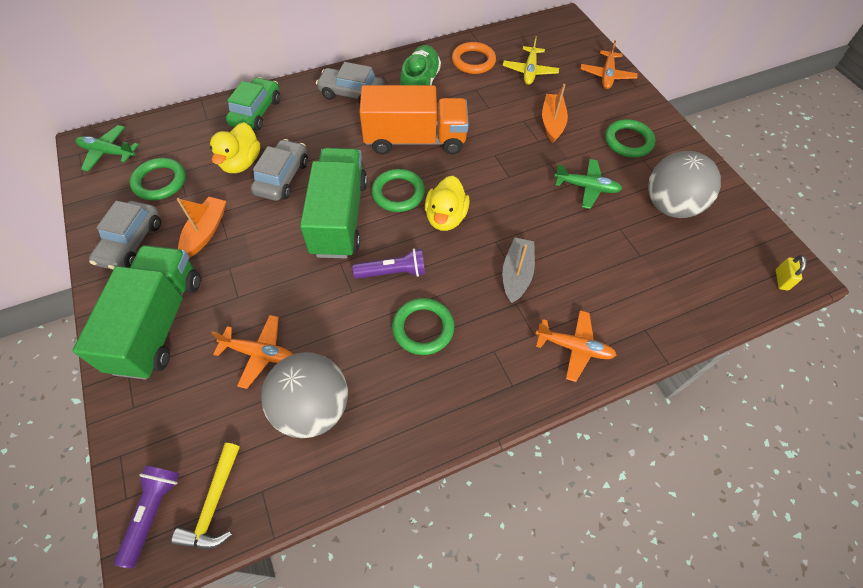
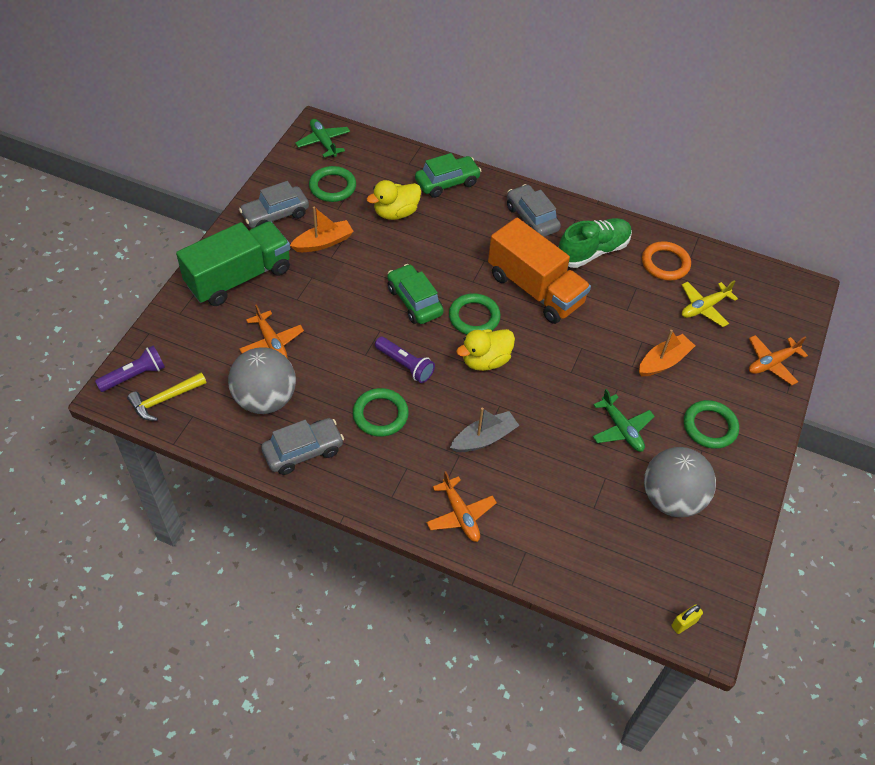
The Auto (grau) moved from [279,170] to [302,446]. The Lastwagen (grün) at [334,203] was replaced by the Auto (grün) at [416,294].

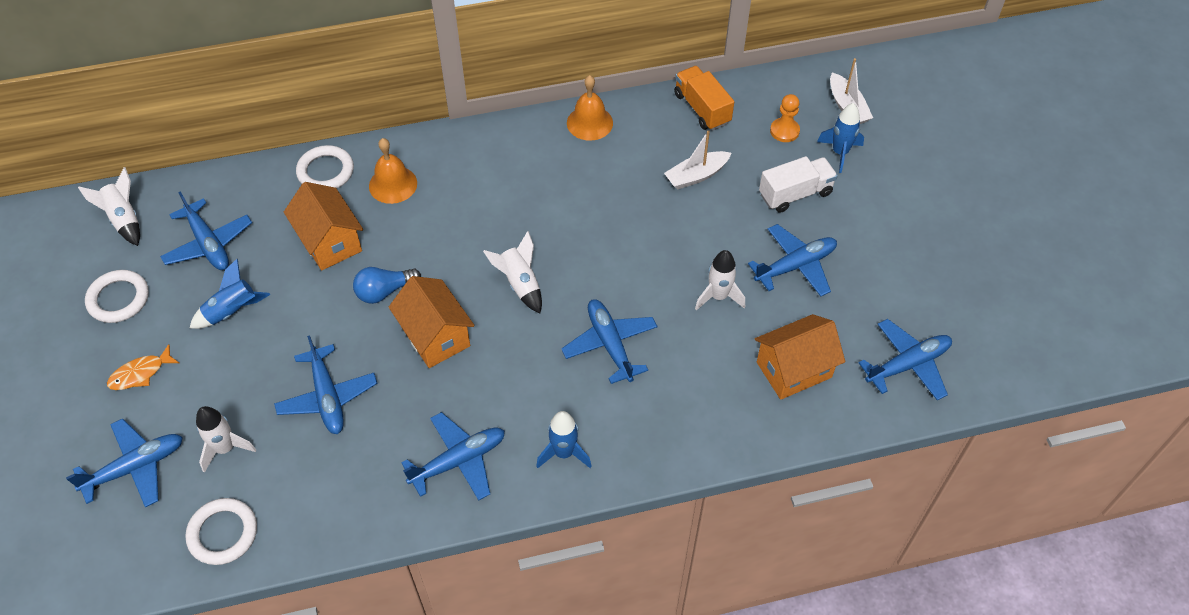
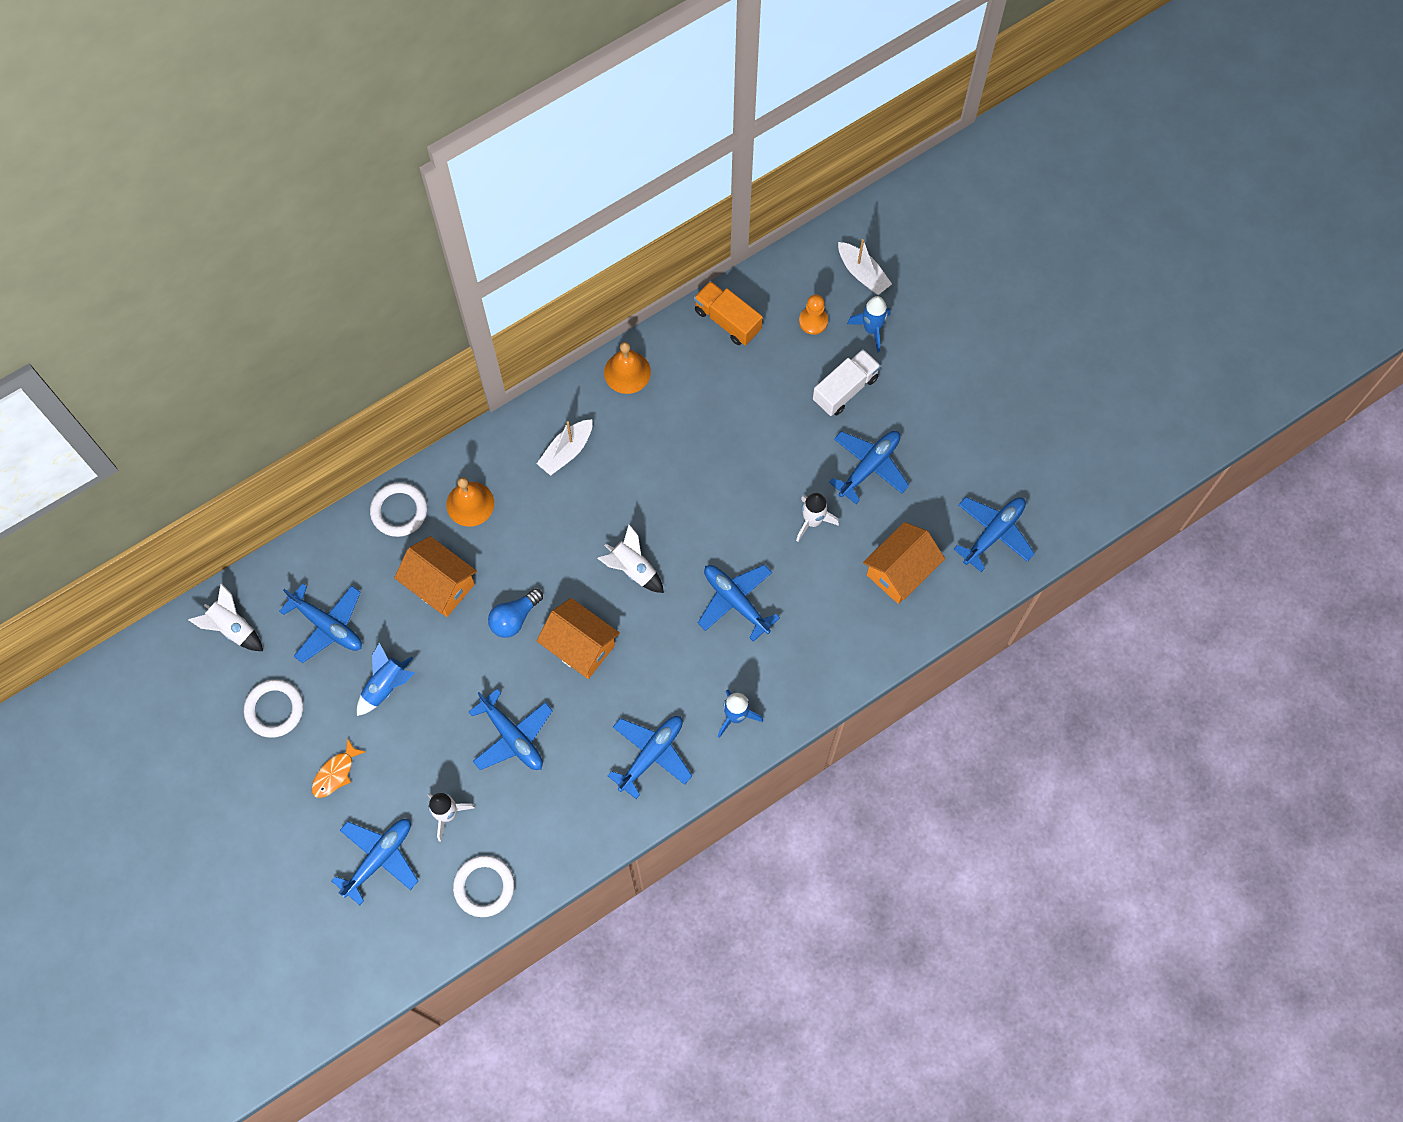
The Boot (weiß) moved from [697,160] to [565,447].

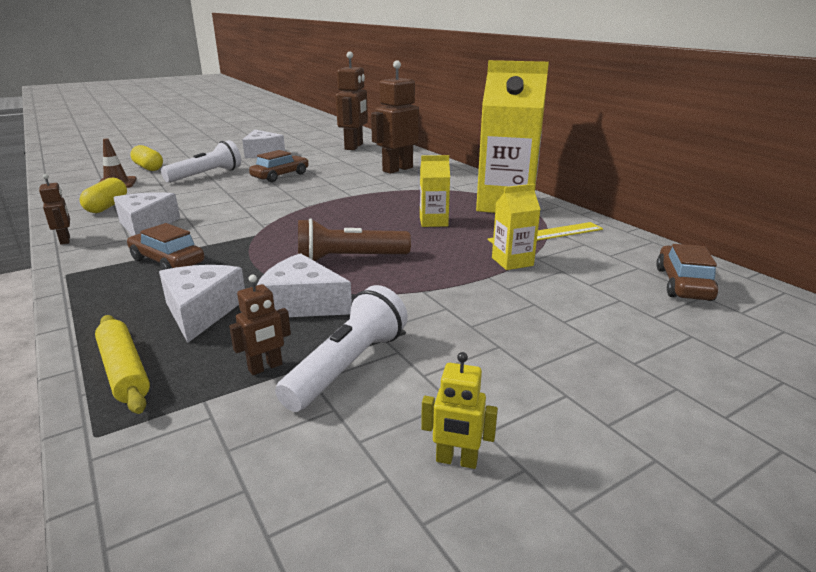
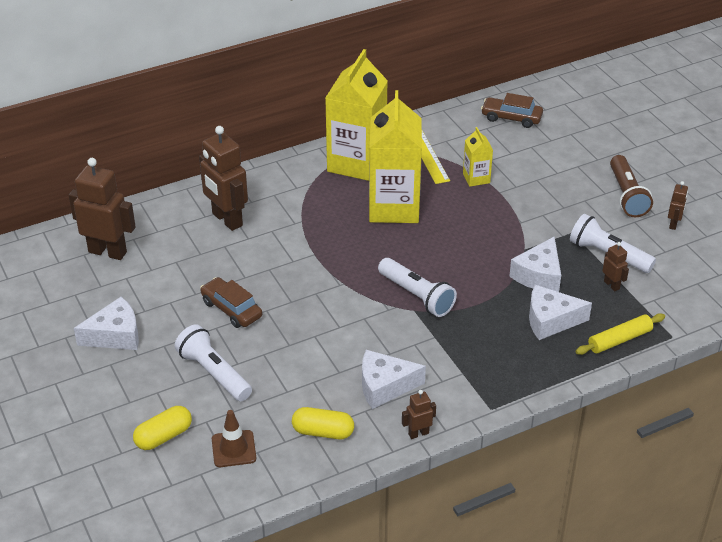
The Getränkekarton (gelb) at [435,191] changed to 2.17 times the size. The Taschenlampe (braun) moved from [354,239] to [631,186]. The Auto (braun) at [165,246] disappeared. The Roboter (gelb) at [459,410] became the Roboter (braun) at [678,205]. The Taschenlampe (weiß) at [417,287] appeared.

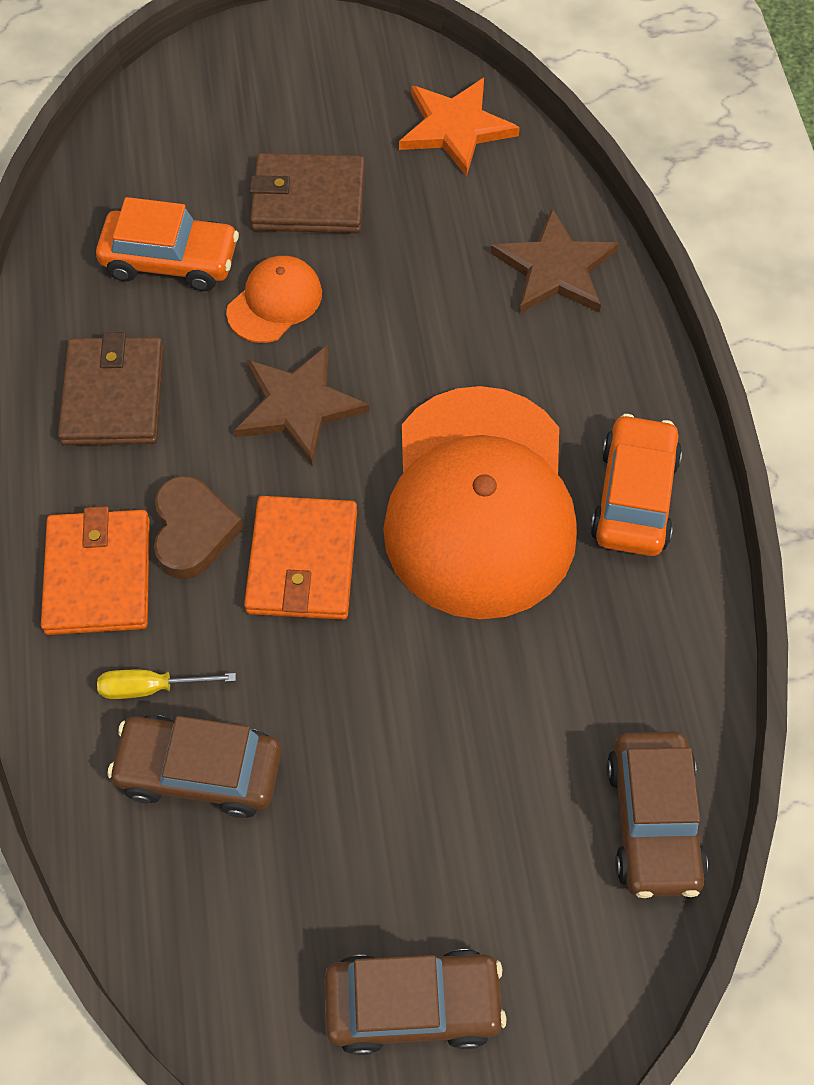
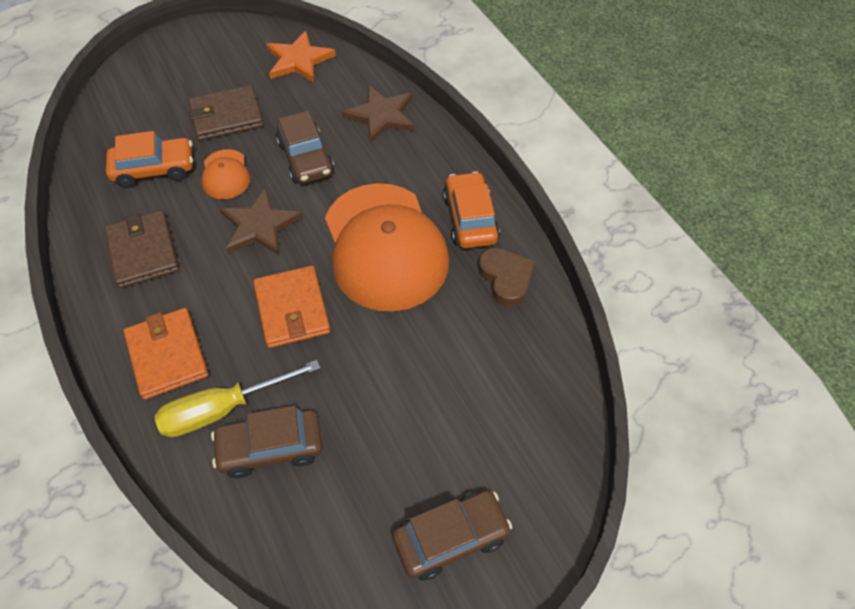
The Kappe (orange) at [274,299] turned 150 degrees clockwise. The Herz (braun) moved from [199,527] to [506,277]. The Schraubenzieher (gelb) at [166,684] changed to 1.87 times the size. The Auto (braun) moved from [657,815] to [305,147].

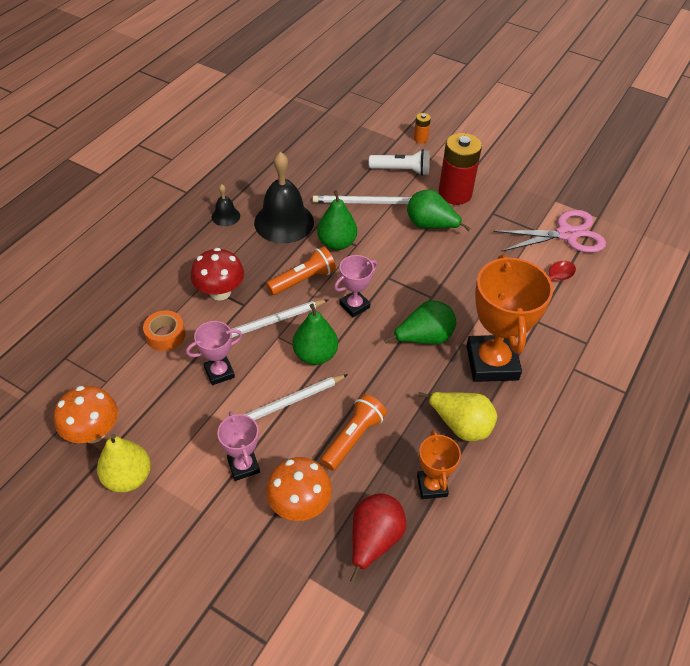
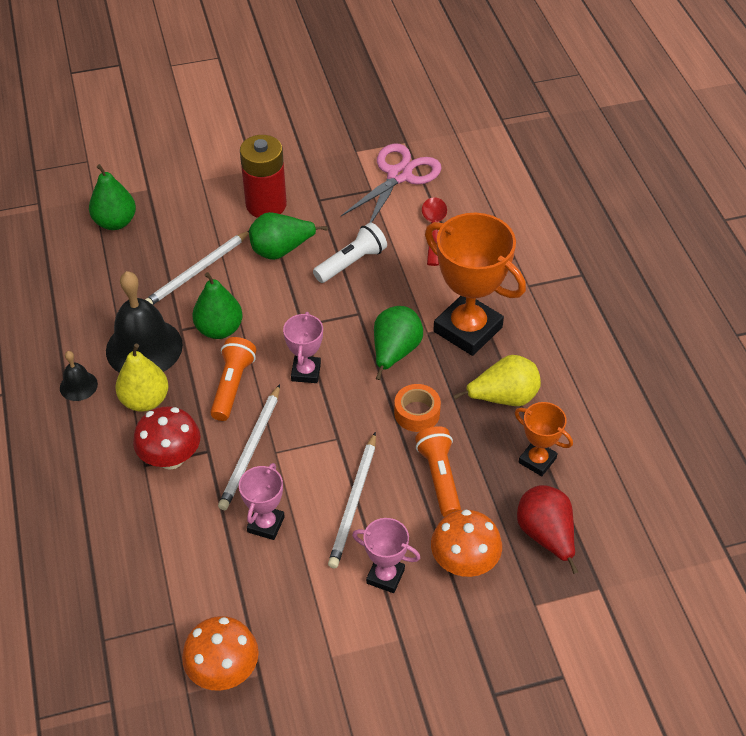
The Batterie (orange) at [422,128] disappeared. The Taschenlampe (weiß) moved from [399,162] to [350,252]. The Birne (grün) moved from [315,334] to [112,197]. The Klebeband (orange) moved from [164,330] to [417,408]. The Birne (gelb) moved from [124,463] to [141,378].

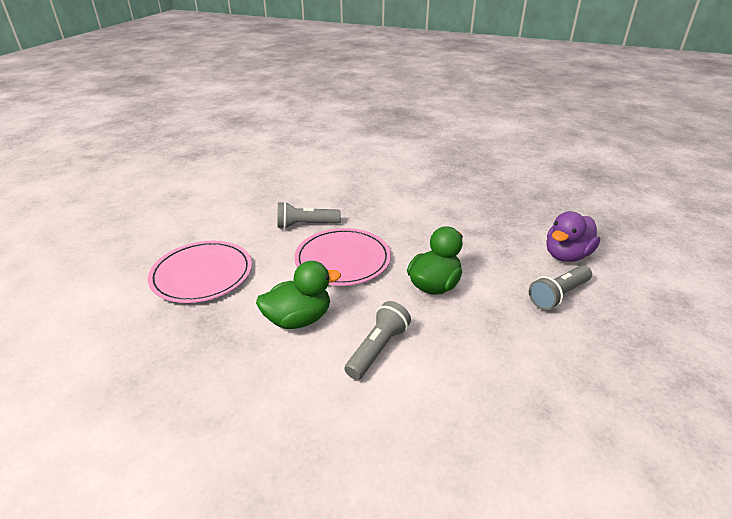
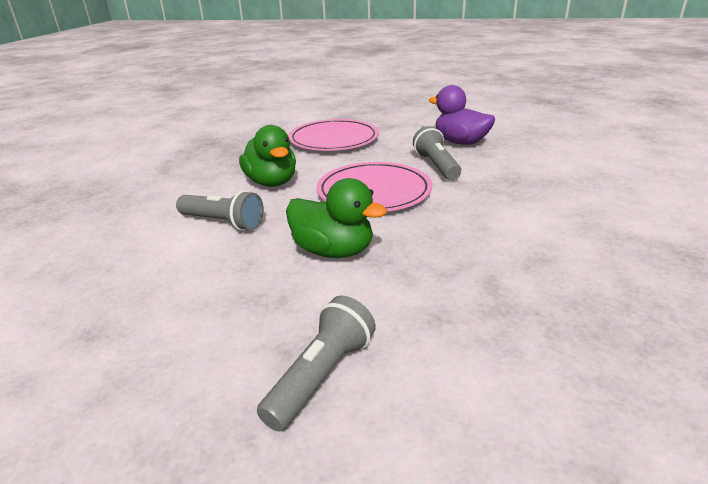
The Ente (lila) moved from [573,236] to [462,115]. The Taschenlampe (grau) at [560,287] turned 75 degrees clockwise.

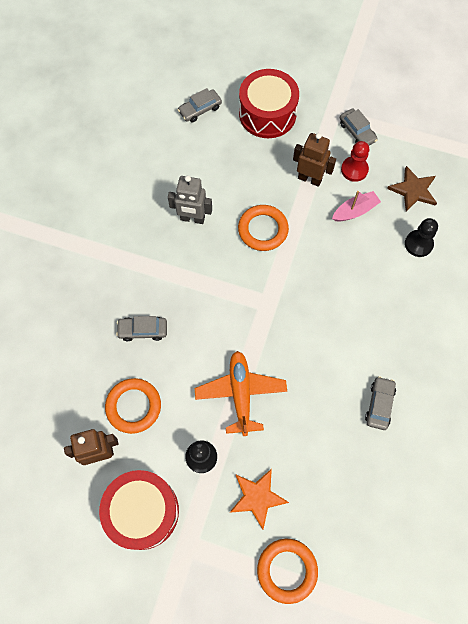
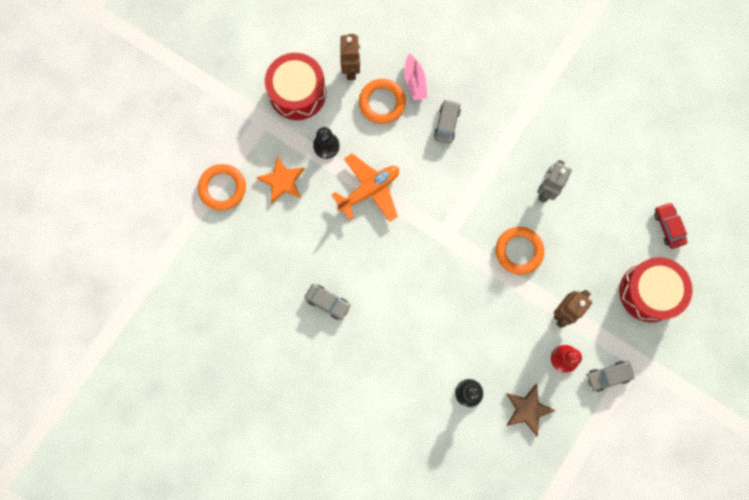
The Auto (grau) at [200,105] became the Auto (rot) at [670,225]. The Boot (rosa) moved from [356,206] to [416,77]. The Flugzeug (orange) at [241,393] turned 45 degrees counterclockwise.

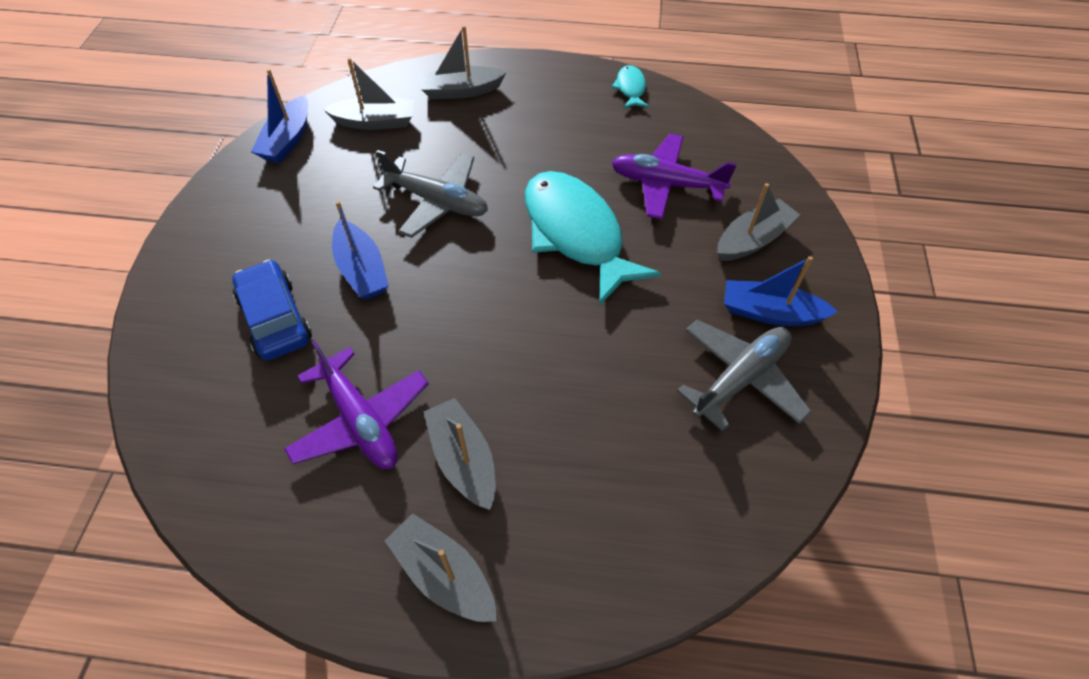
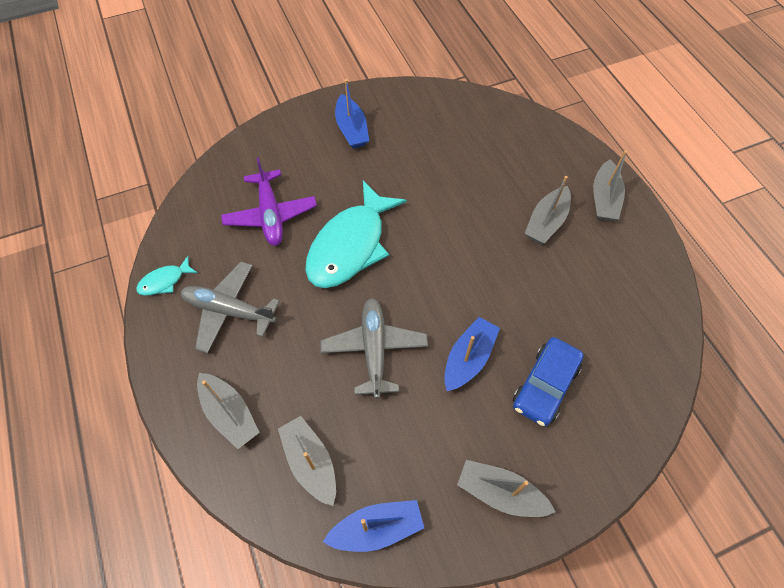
The Boot (grau) moved from [758,222] to [506,488]. The Flugzeug (grau) moved from [744,375] to [230,307]. The Flugzeug (lila) at [356,404] disappeared.

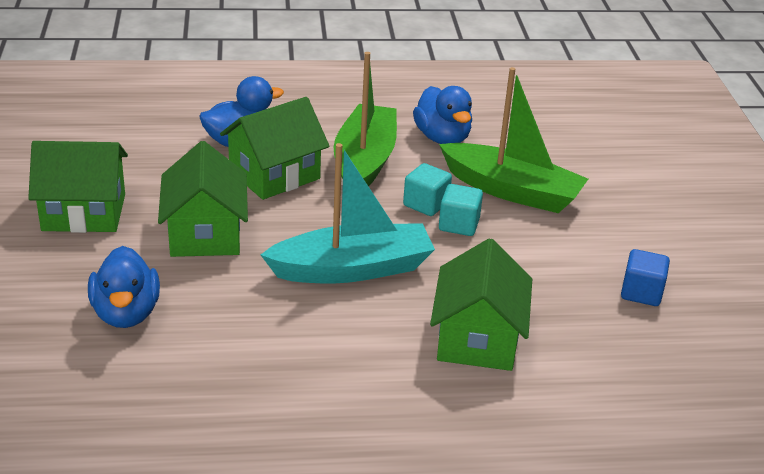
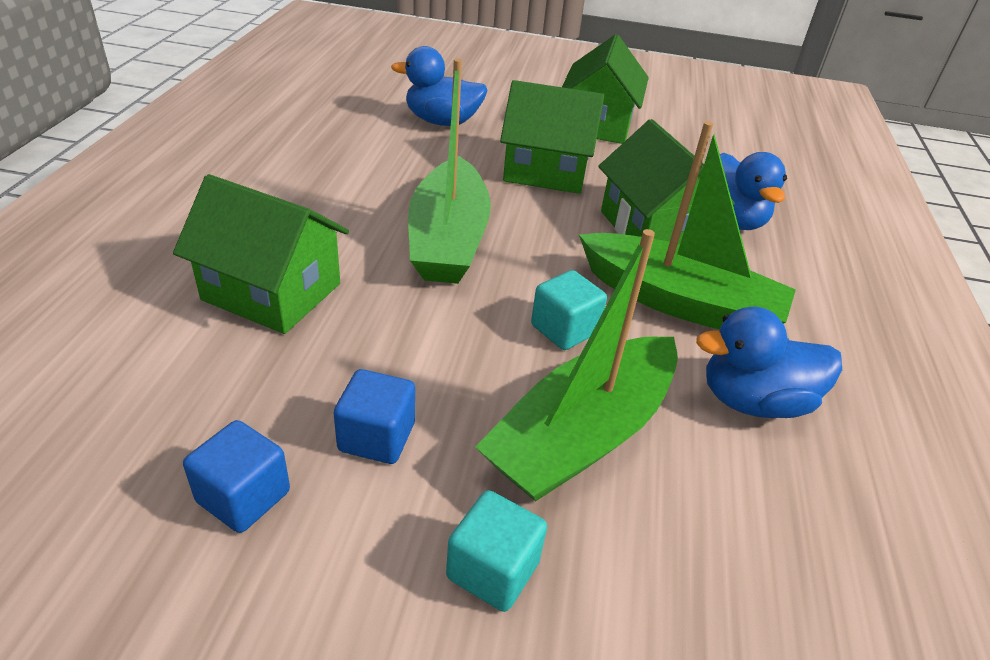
The Boot (türkis) at [348,213] became the Boot (grün) at [449,171]. The Kubus (türkis) moved from [461,210] to [496,551]. The Kubus (blau) at [374,416] appeared.

